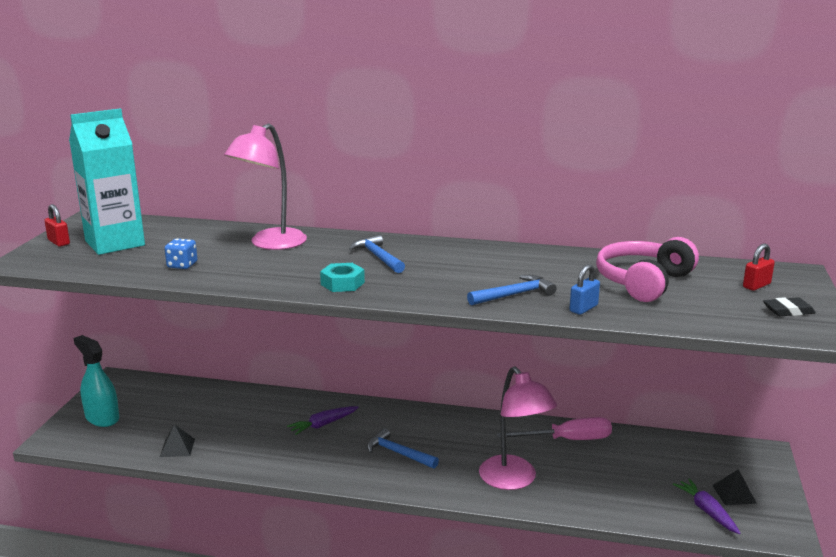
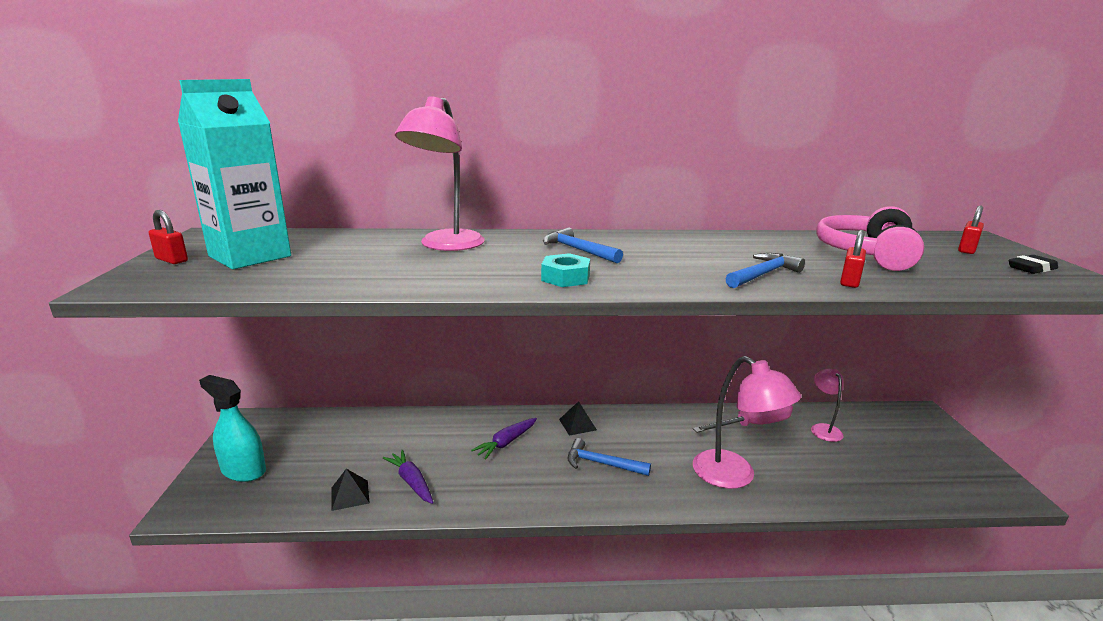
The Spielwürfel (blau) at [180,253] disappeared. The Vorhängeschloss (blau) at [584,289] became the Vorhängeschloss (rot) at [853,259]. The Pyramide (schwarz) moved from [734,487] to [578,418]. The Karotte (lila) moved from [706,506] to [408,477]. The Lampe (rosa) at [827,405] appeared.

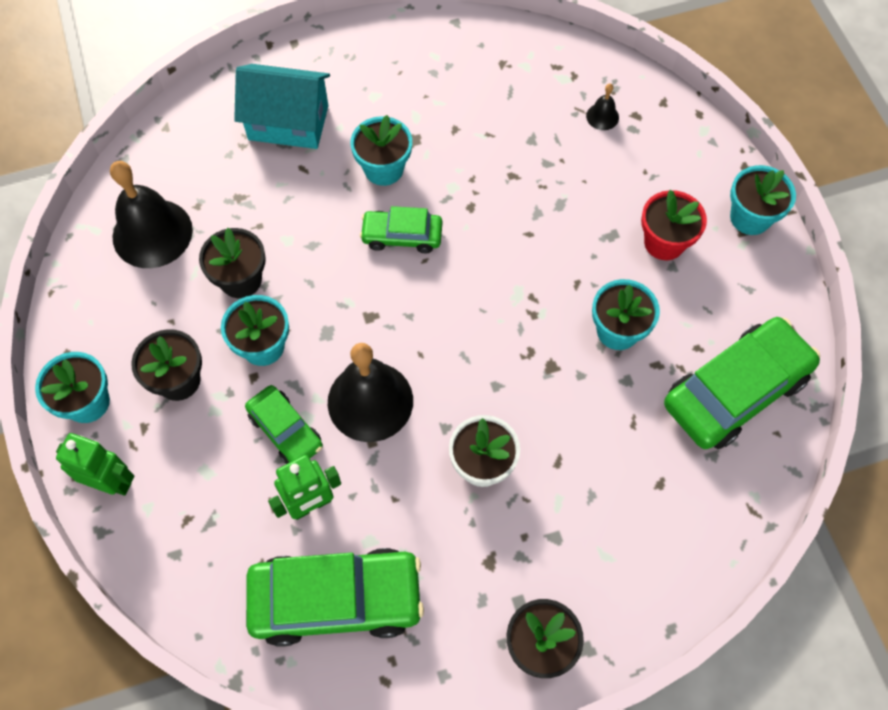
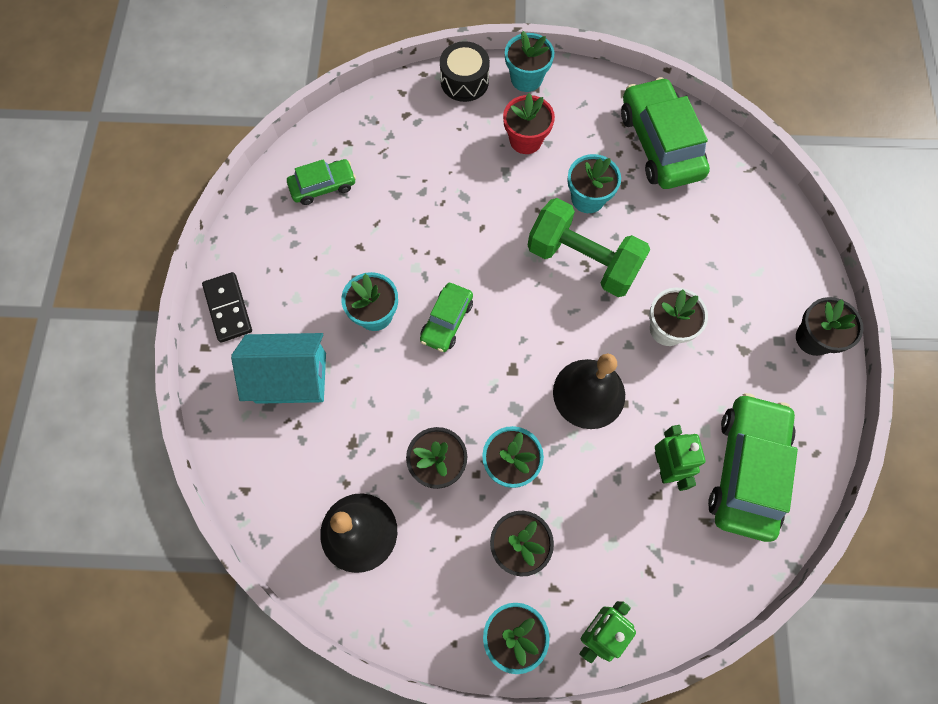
The Haus (türkis) at [282,106] turned 60 degrees clockwise. The Glocke (schwarz) at [602,107] disappeared. The Auto (grün) moved from [284,424] to [321,182]. The Trommel (schwarz) at [465,71] appeared. The Hantel (grün) at [588,247] appeared. The Dominostein (schwarz) at [227,307] appeared.

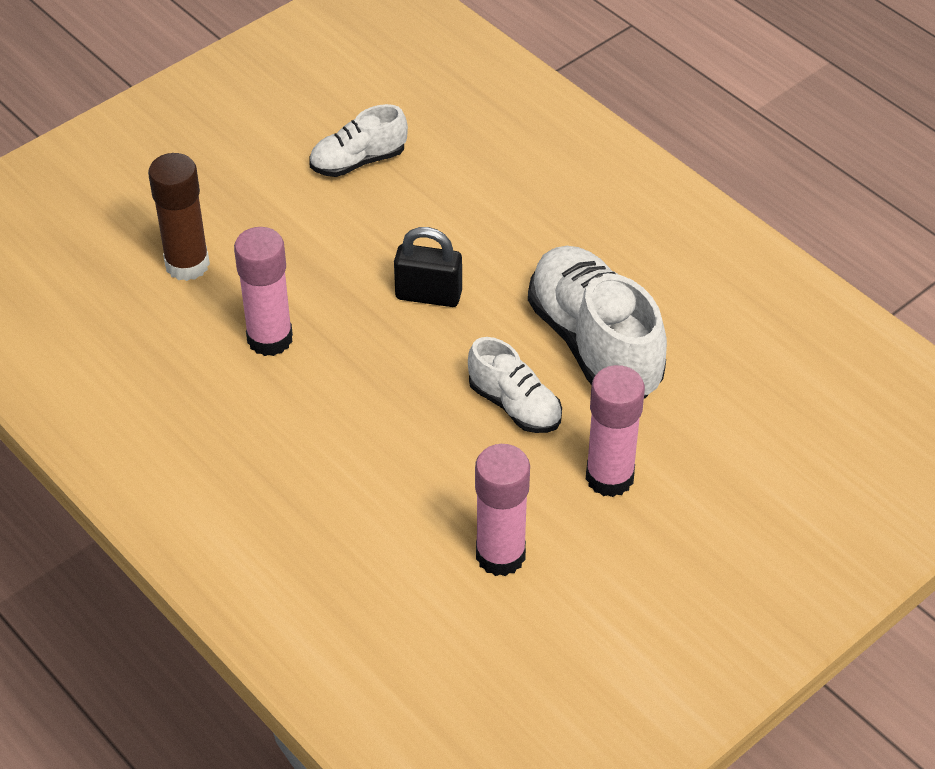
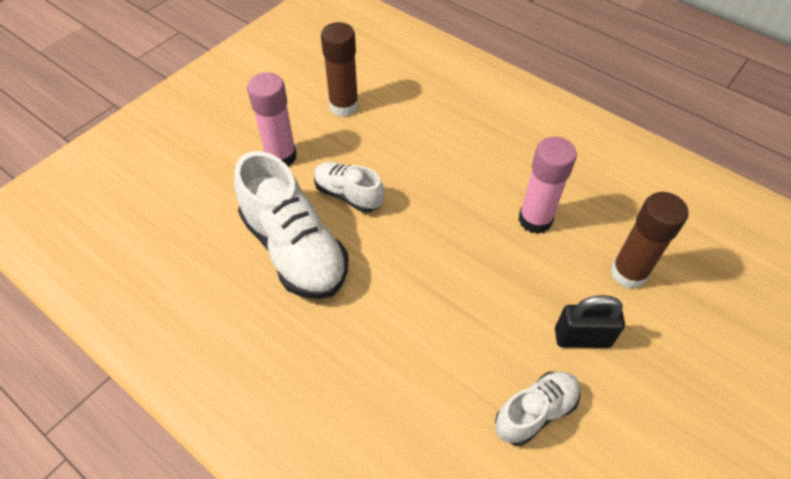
The Vorhängeschloss (schwarz) moved from [428,267] to [590,321]. The Klebestift (rosa) at [502,510] became the Klebestift (braun) at [340,69].

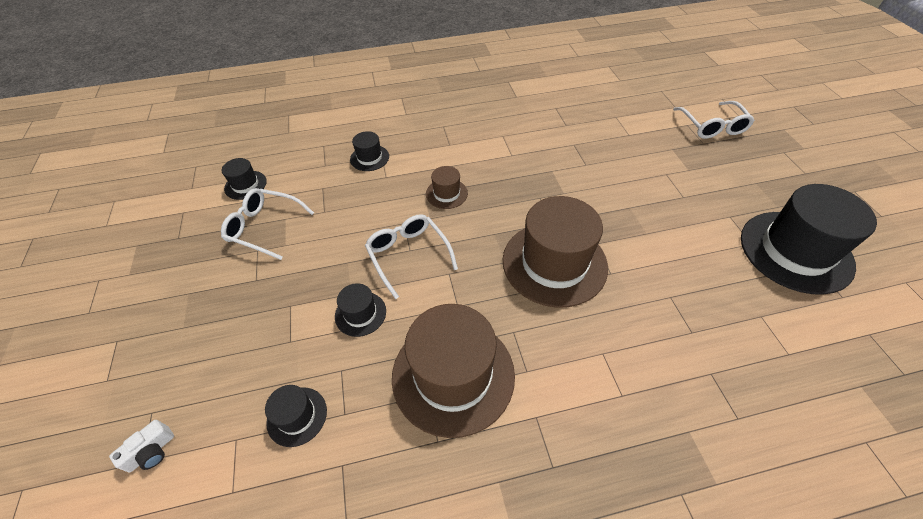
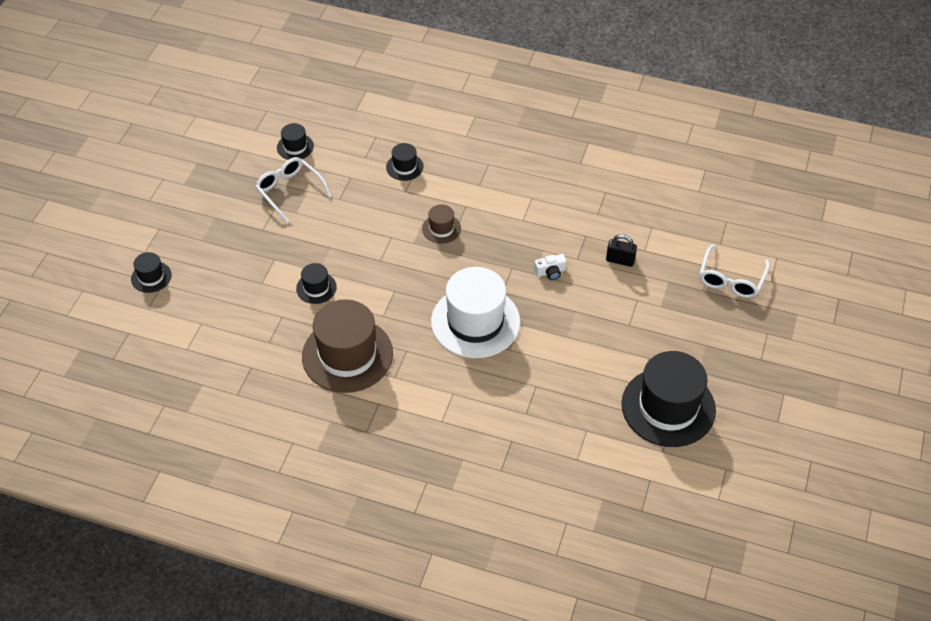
The Hut (braun) at [555,252] became the Hut (weiß) at [475,312]. The Brille (weiß) at [411,256] disappeared. The Hut (schwarz) moved from [296,416] to [151,272]. The Kamera (weiß) moved from [141,446] to [550,267]. The Vorhängeschloss (schwarz) at [621,250] appeared.

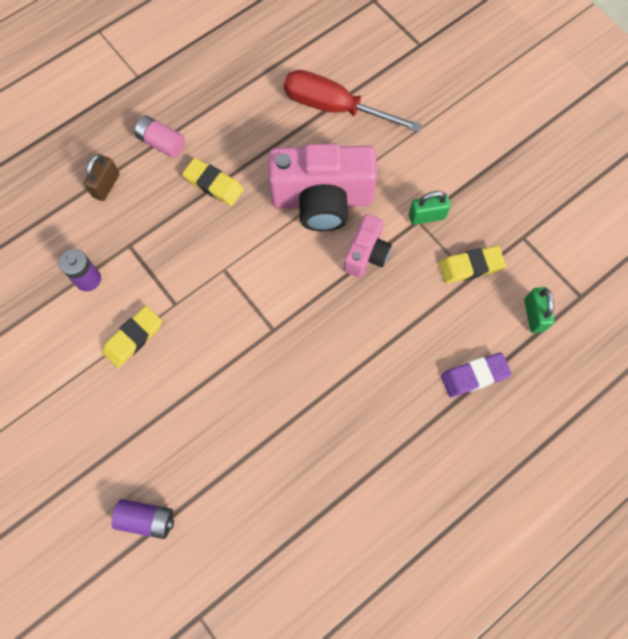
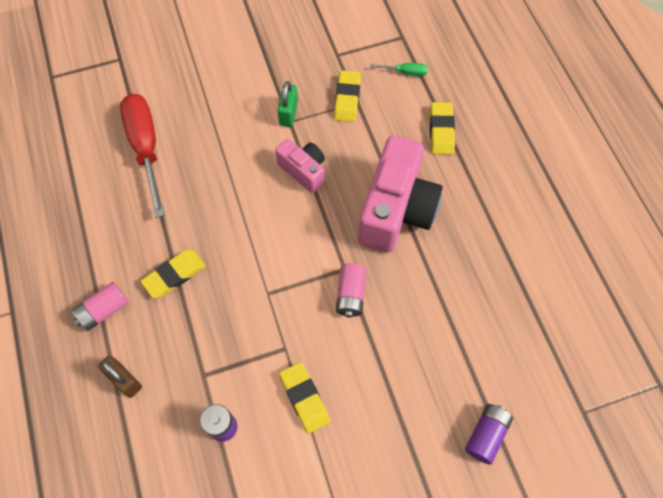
The Schraubenzieher (rot) at [353,101] turned 120 degrees clockwise. The Kamera (rosa) moved from [323,187] to [400,194]. The Vorhängeschloss (grün) at [539,310] was replaced by the Schraubenzieher (grün) at [398,69]. The Radiergummi (lila) at [476,374] became the Radiergummi (gelb) at [442,128]. The Batterie (rosa) at [351,290] appeared.

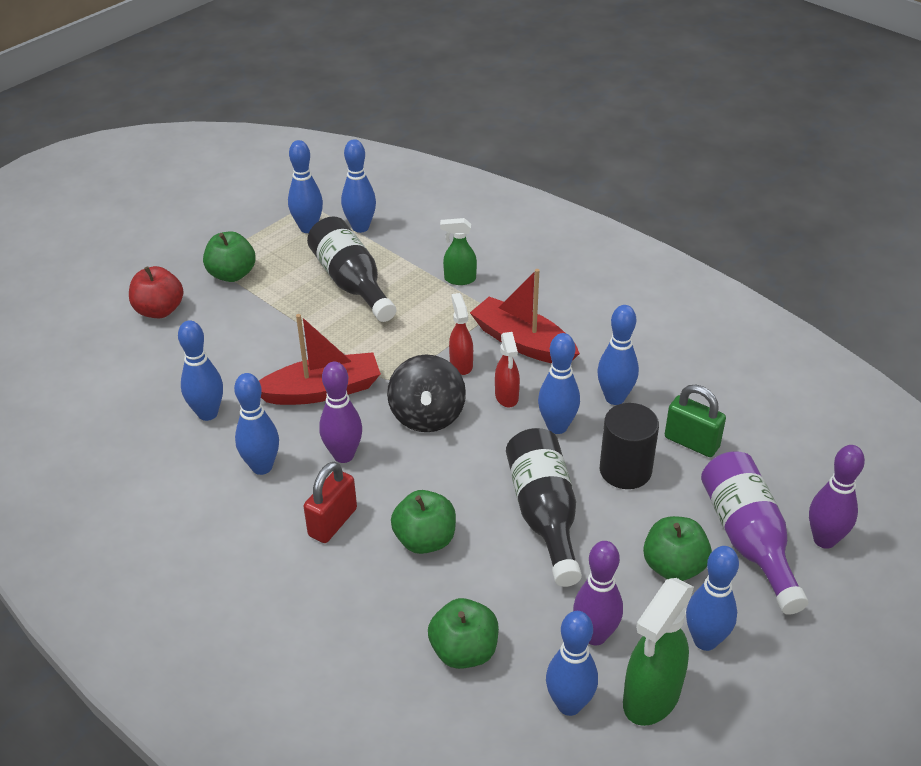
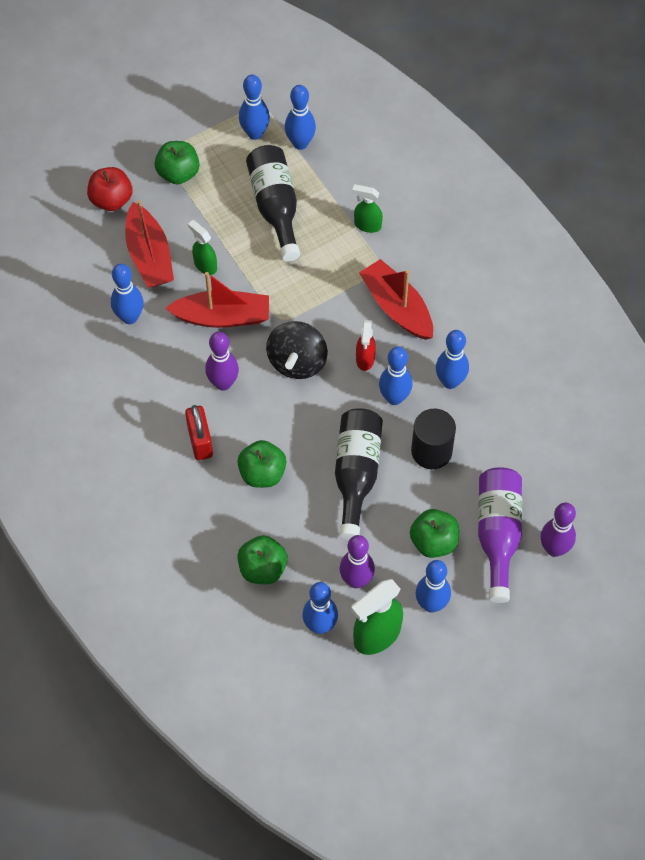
The Sprühflasche (rot) at [461,334] disappeared. The Bowlingkegel (blau) at [256,424] disappeared. The Vorhängeschloss (grün) at [695,421] disappeared. The Vorhängeschloss (rot) at [330,502] turned 60 degrees counterclockwise. The Boot (rot) at [149,243] appeared. The Sprühflasche (grün) at [202,247] appeared.

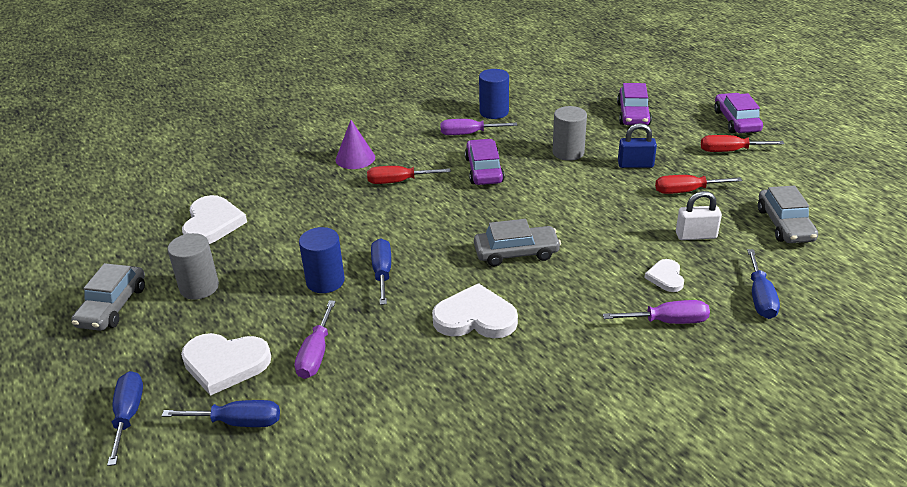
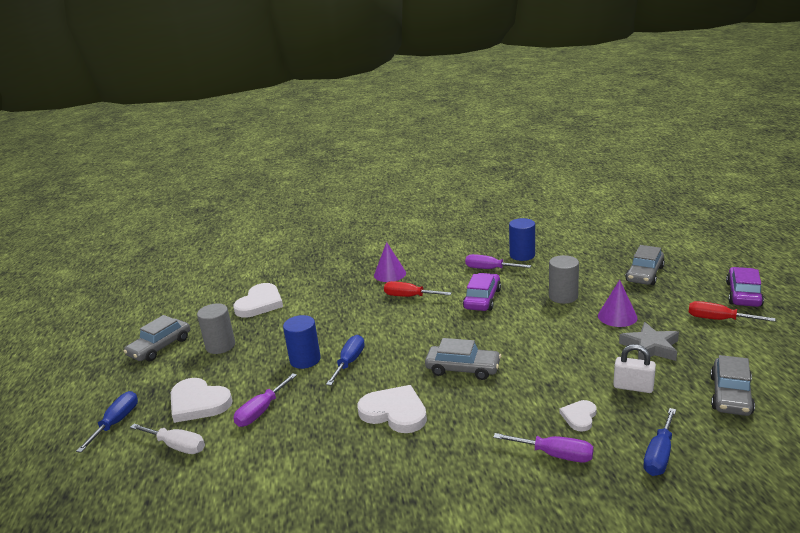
The Auto (lila) at [634,104] became the Auto (grau) at [645,265]. The Vorhängeschloss (blau) at [637,145] was replaced by the Kegel (lila) at [618,303]. The Schraubenzieher (rot) at [699,184] was replaced by the Stern (grau) at [649,341]. The Schraubenzieher (blau) at [221,413] became the Schraubenzieher (weiß) at [167,439].

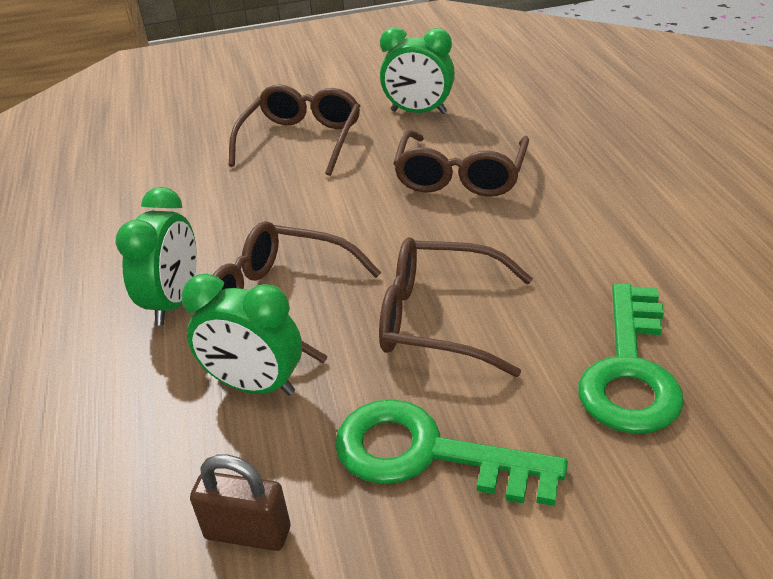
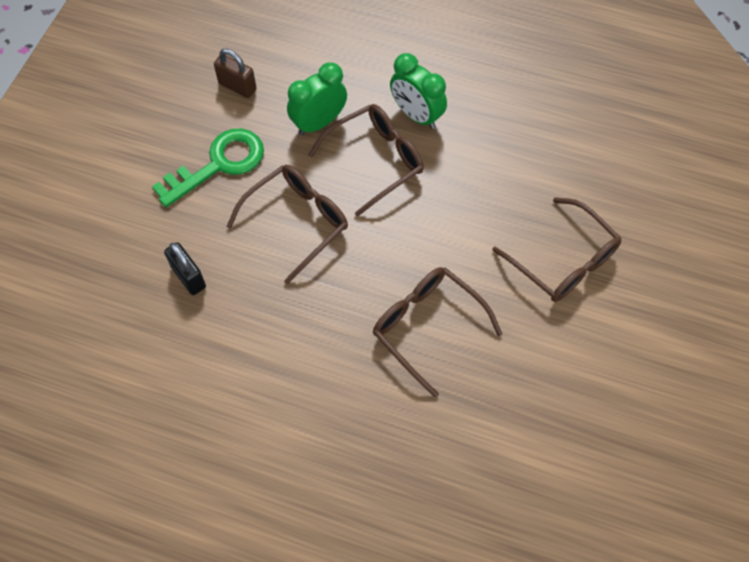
The Wecker (grün) at [417,70] disappeared. The Schlüssel (grün) at [631,358] was replaced by the Vorhängeschloss (schwarz) at [185,268]. The Vorhängeschloss (braun) at [240,502] turned 75 degrees clockwise.

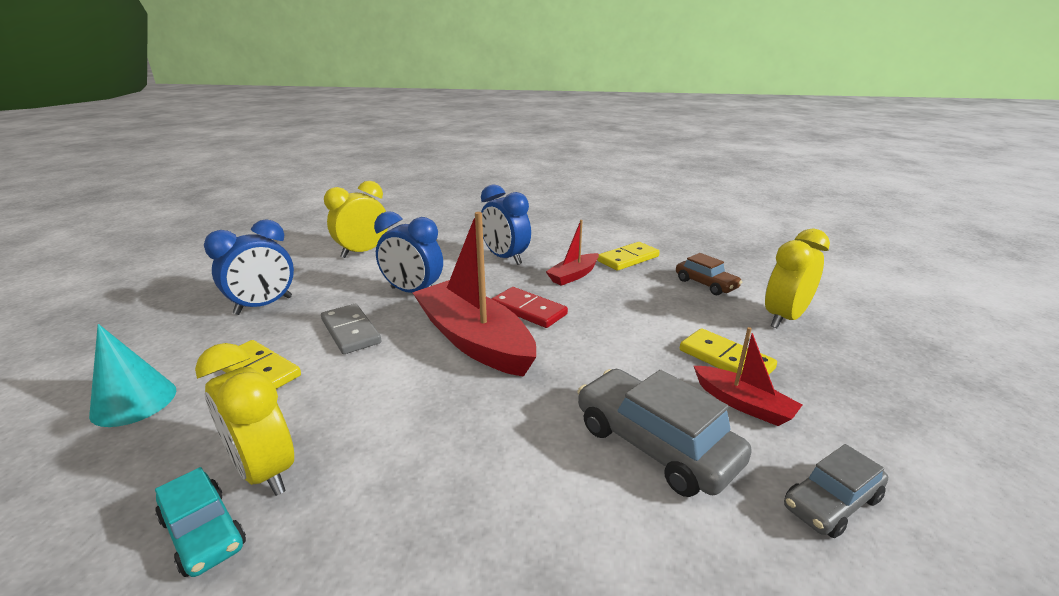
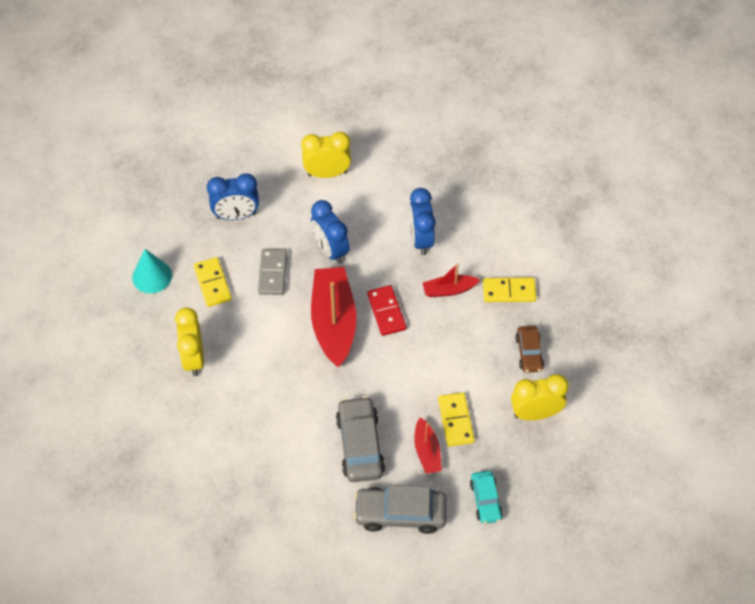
The Auto (grau) at [836,491] changed to 1.66 times the size. The Auto (türkis) moved from [200,522] to [486,497].

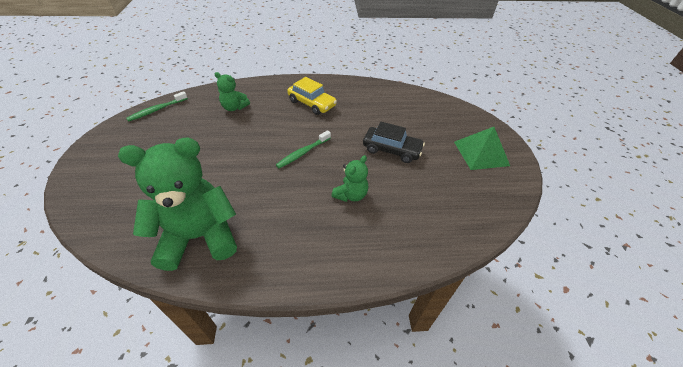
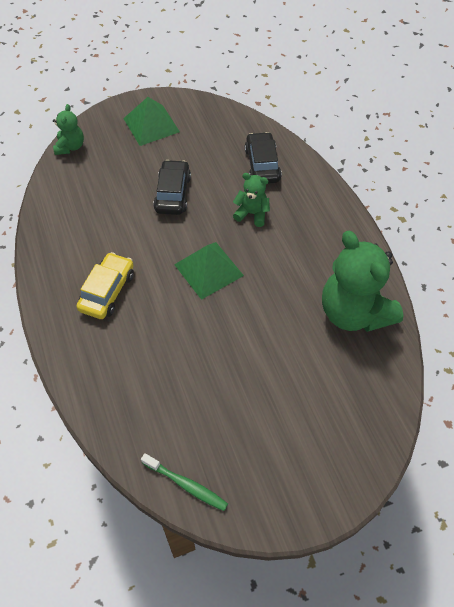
The Teddybär (grün) moved from [232,91] to [68,129]. The Zahnbürste (grün) at [303,149] was replaced by the Pyramide (grün) at [209,271]. The Auto (schwarz) at [263,158] appeared.

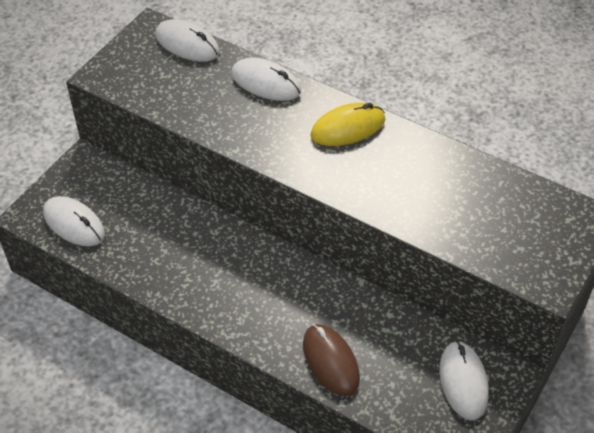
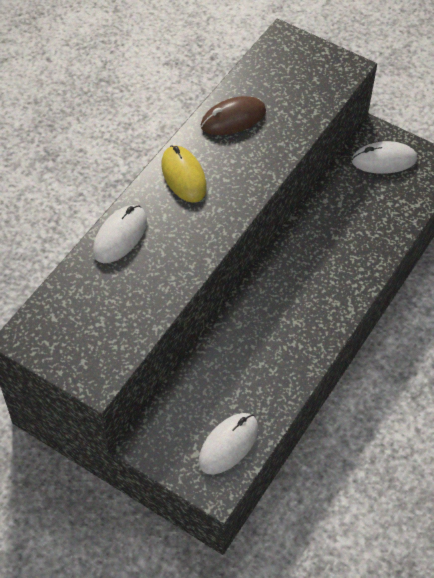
The Computermaus (weiß) at [188,40] disappeared. The Computermaus (braun) moved from [331,360] to [233,115].

